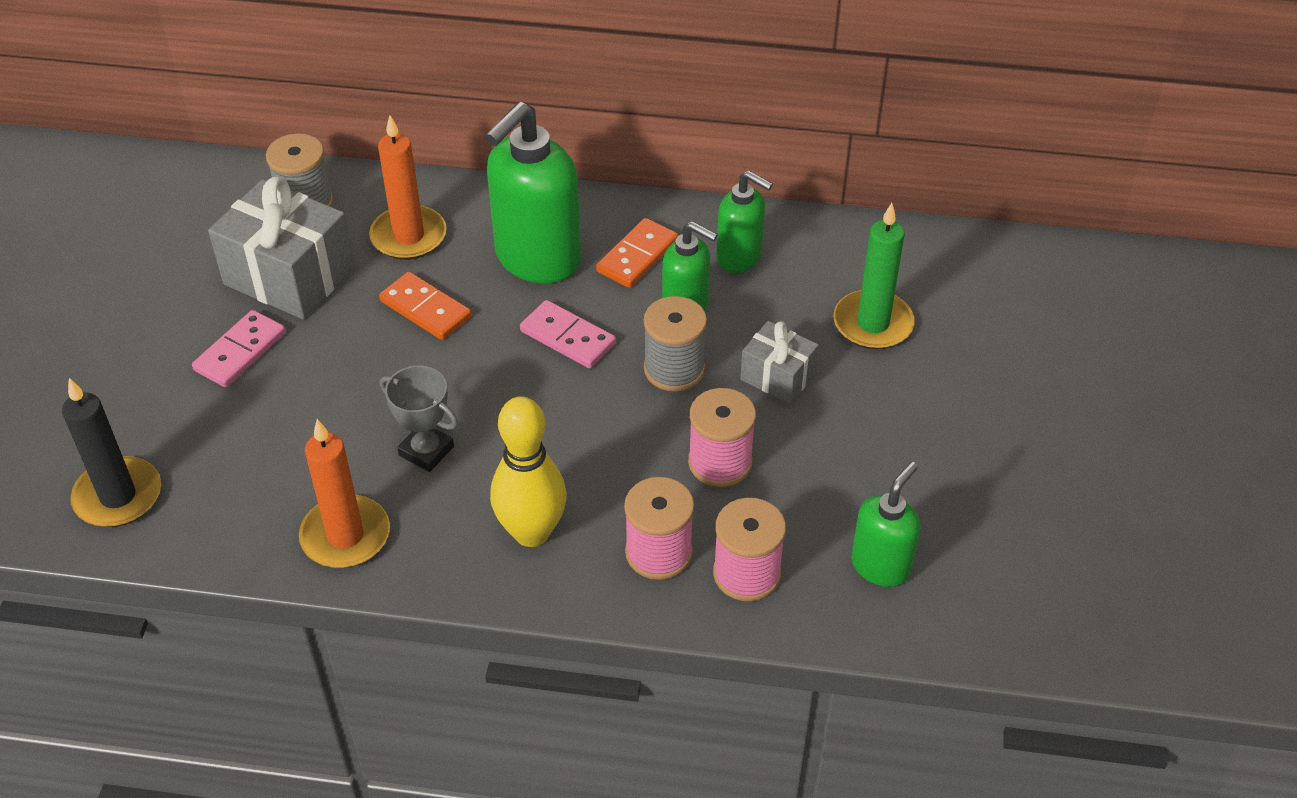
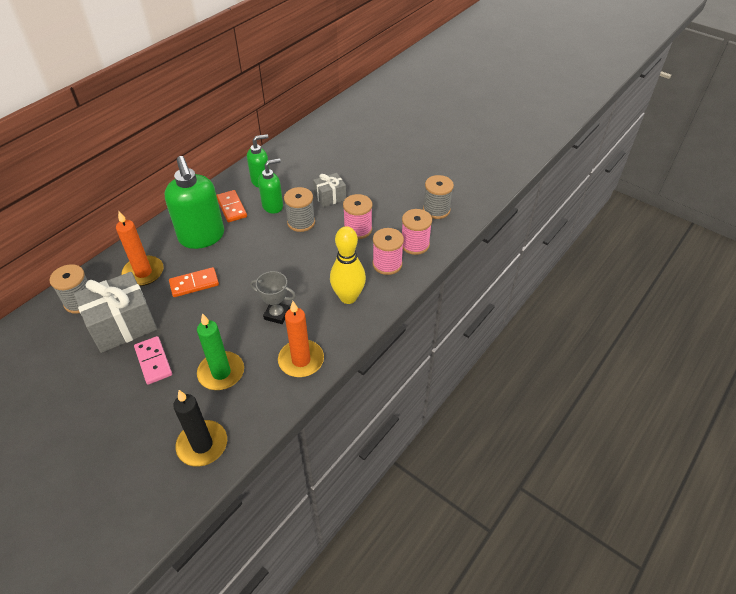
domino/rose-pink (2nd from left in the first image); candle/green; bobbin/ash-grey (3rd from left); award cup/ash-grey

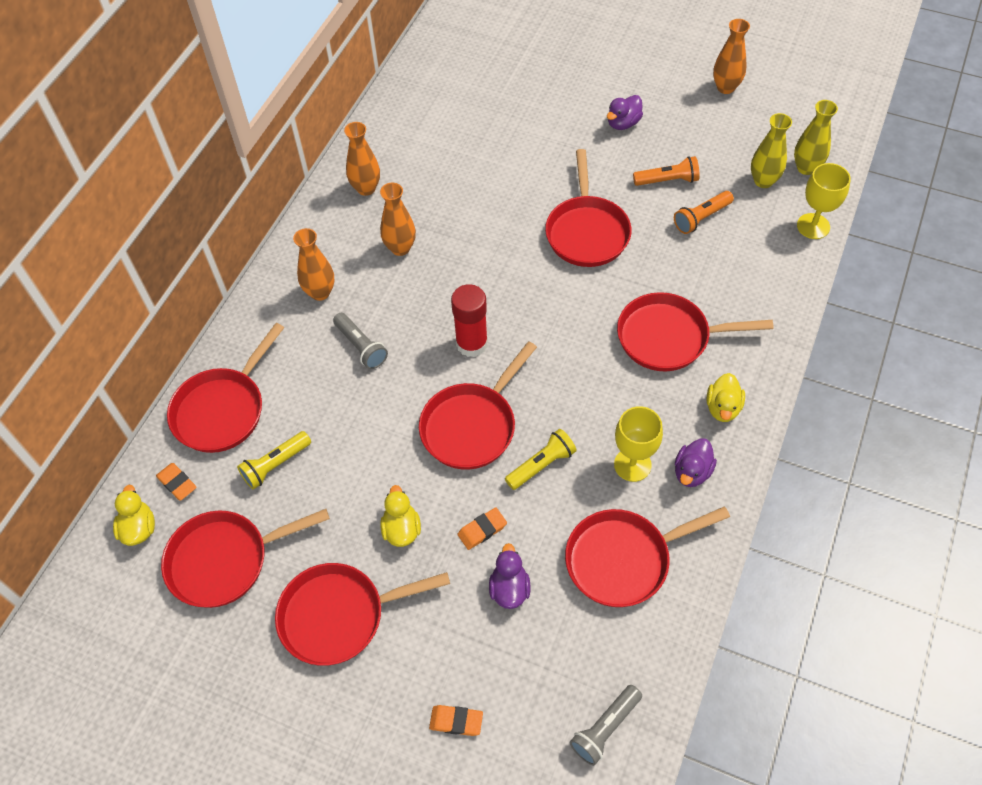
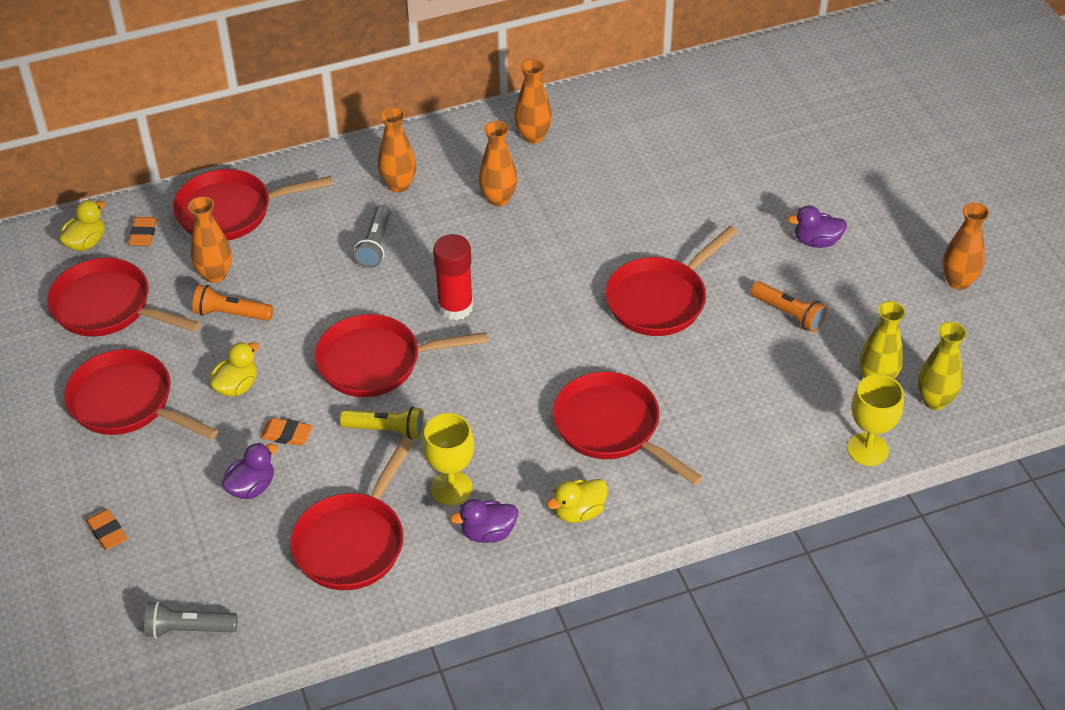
flashlight/orange-coloured (1st from left); tall vase/orange-coloured (1st from left); frying pan/red (4th from left)

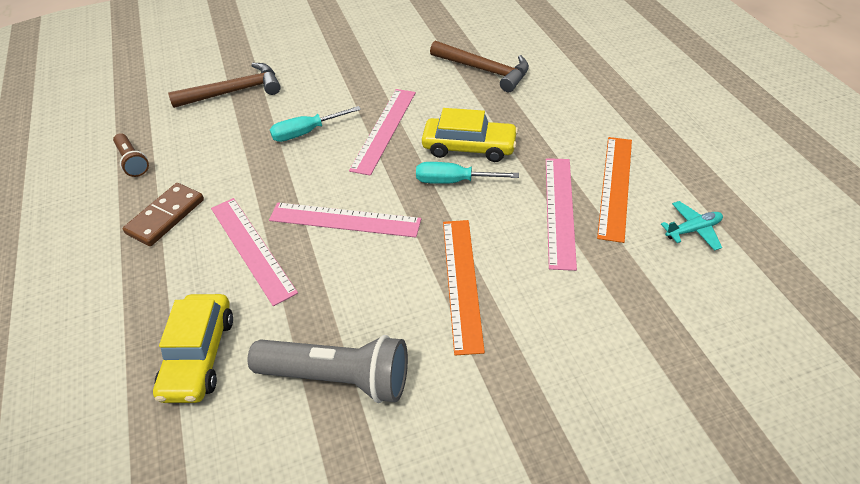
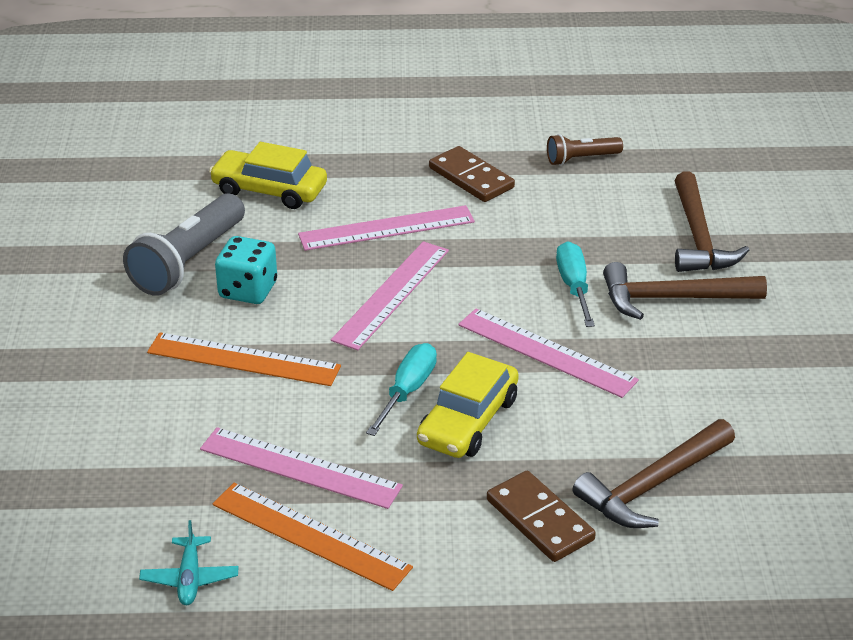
die/teal; domino/dark brown (2nd from left); claw hammer/dark brown (2nd from left)

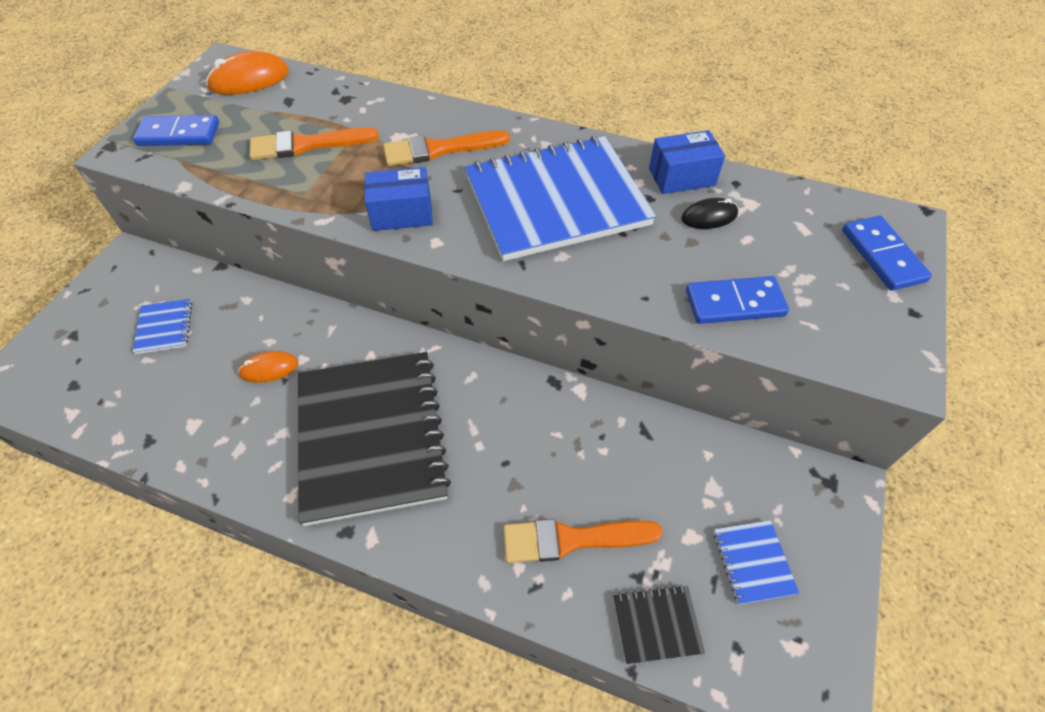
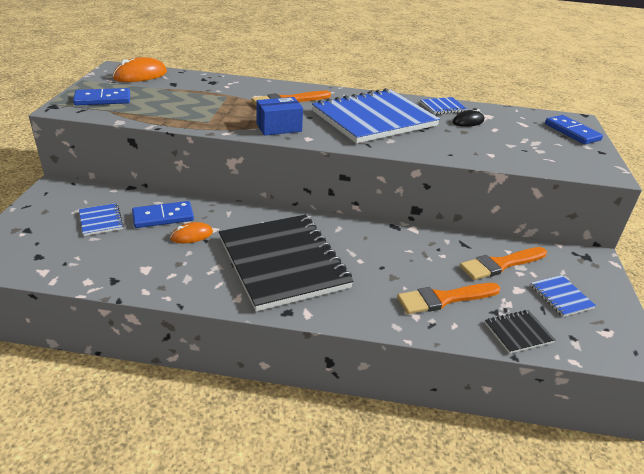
brush/orange-coloured (3rd from left); domino/cobalt (2nd from left); notebook/cobalt (3rd from left)

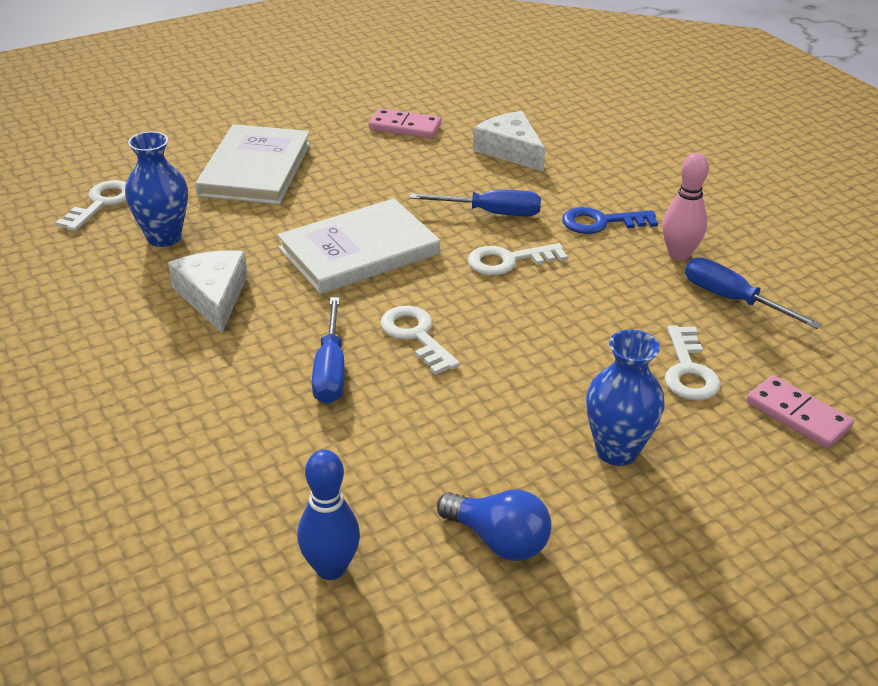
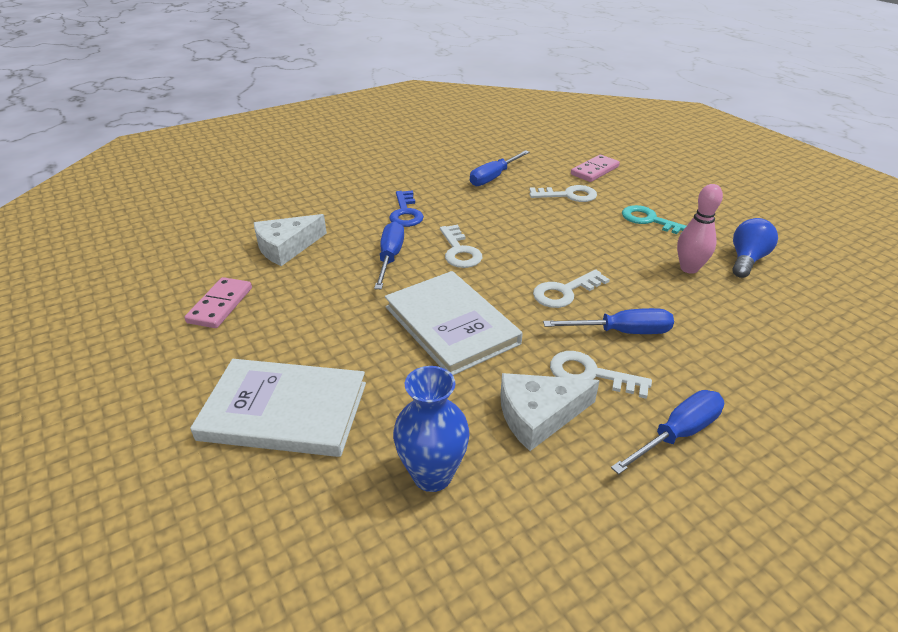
skittle/cobalt; hand screwdriver/cobalt (4th from left); latchkey/white (4th from left); skittle/rose-pink; latchkey/teal

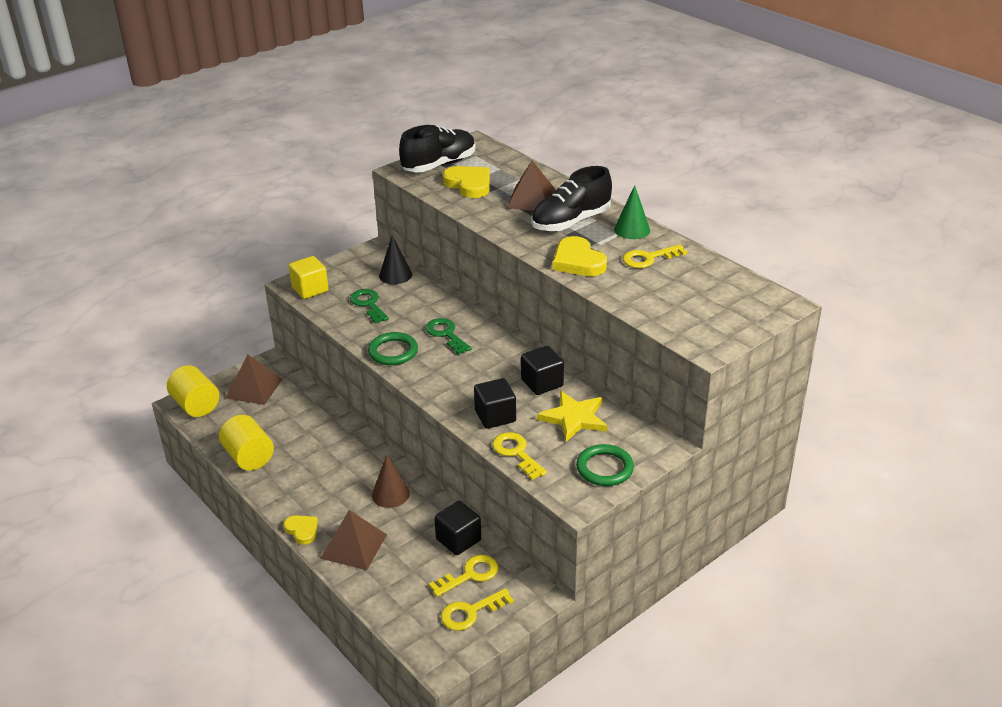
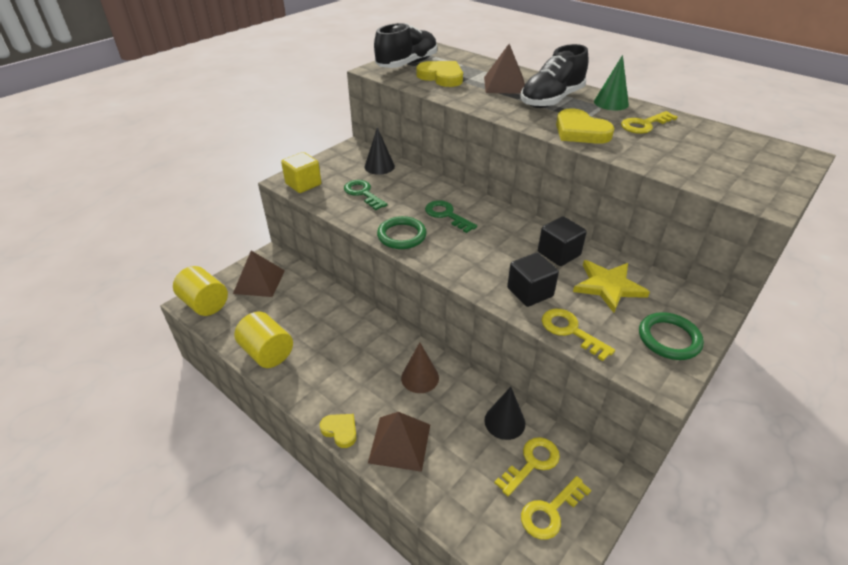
solid cone/black (2nd from left)

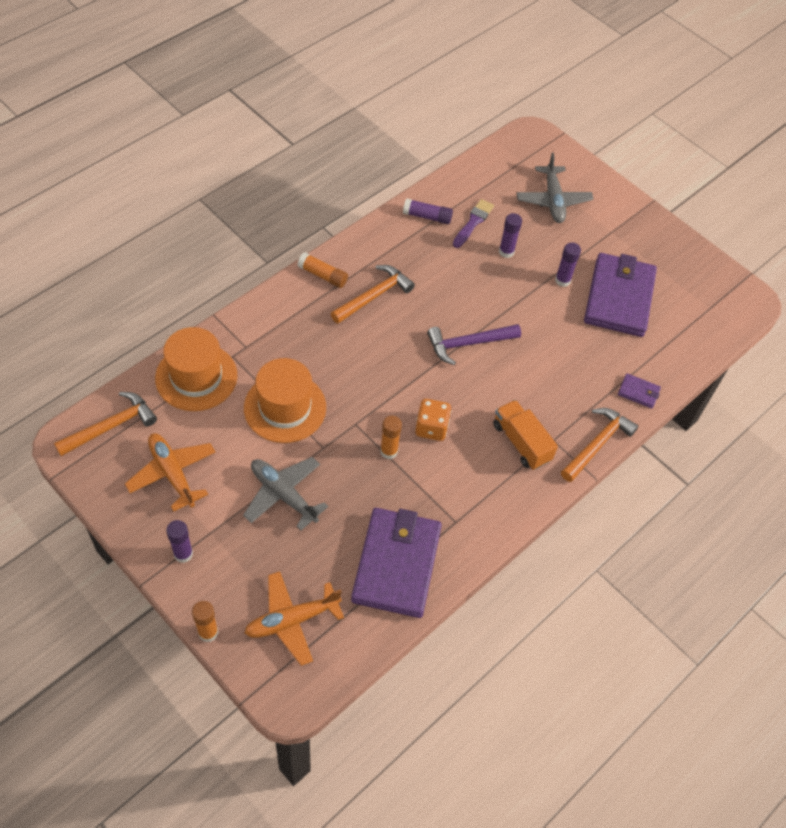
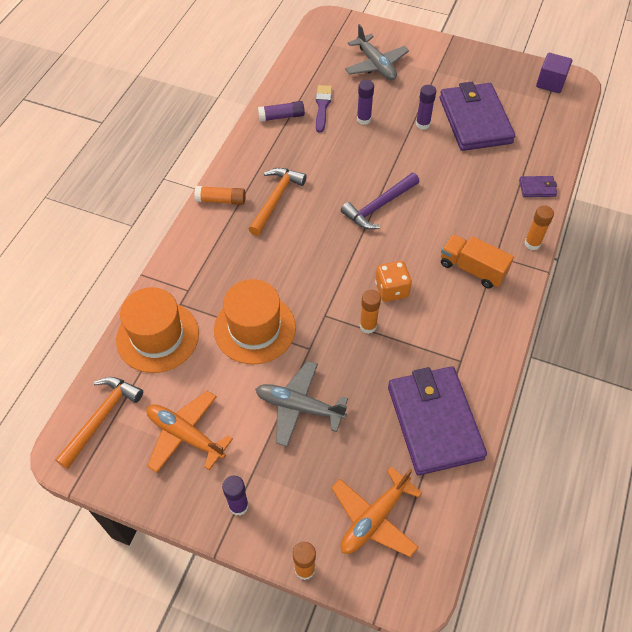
solid cube/royal purple; stick of glue/orange-coloured (4th from left)

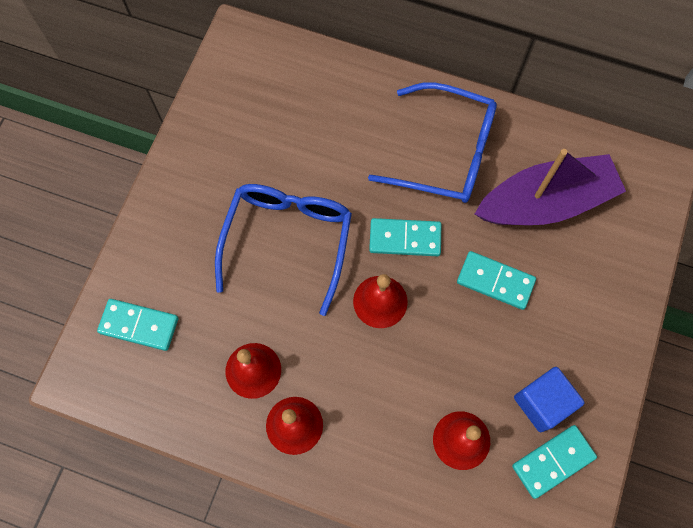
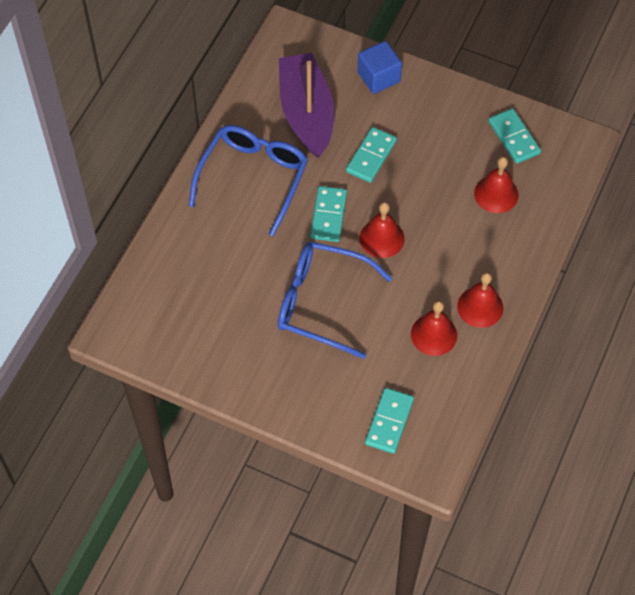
solid cube/cobalt

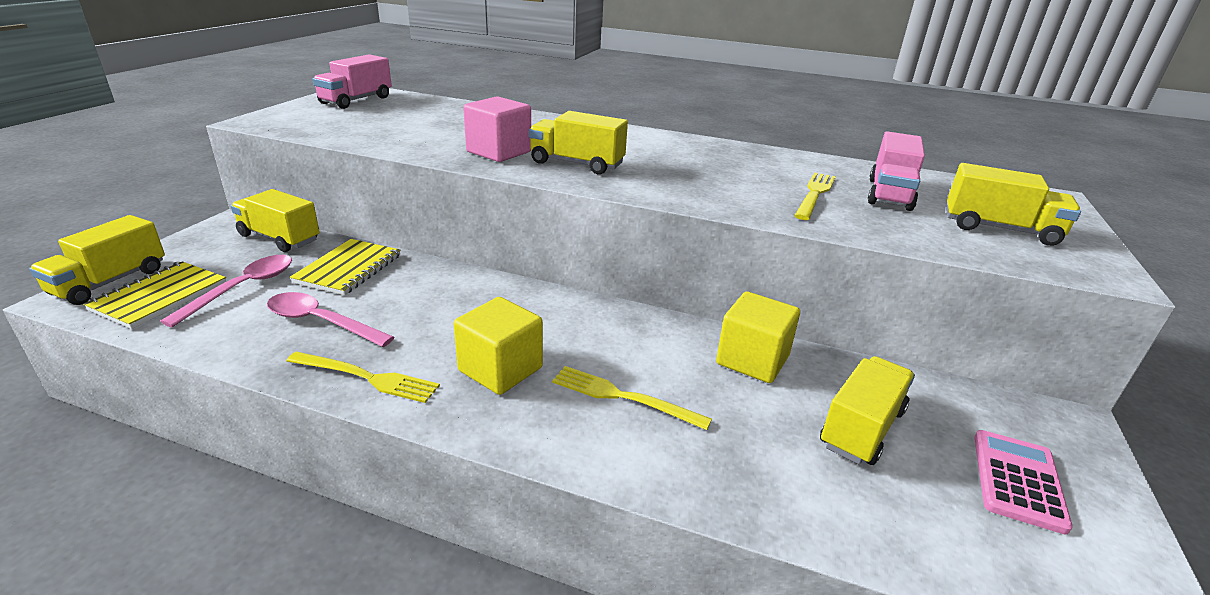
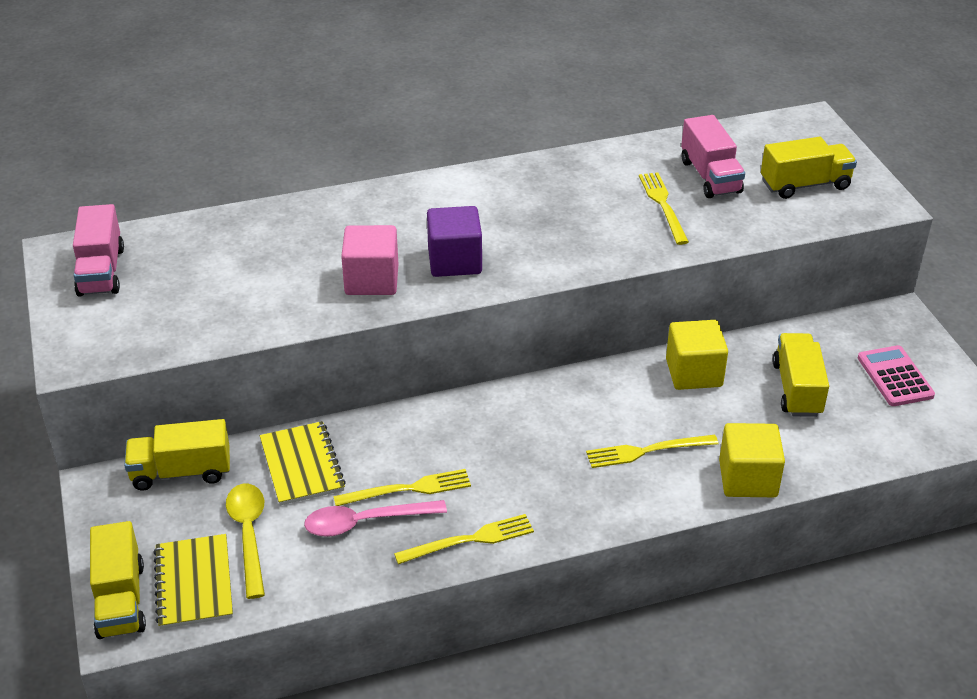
fork/bright yellow (1st from left); solid cube/bright yellow (2nd from left); solid cube/royal purple; spoon/bright yellow

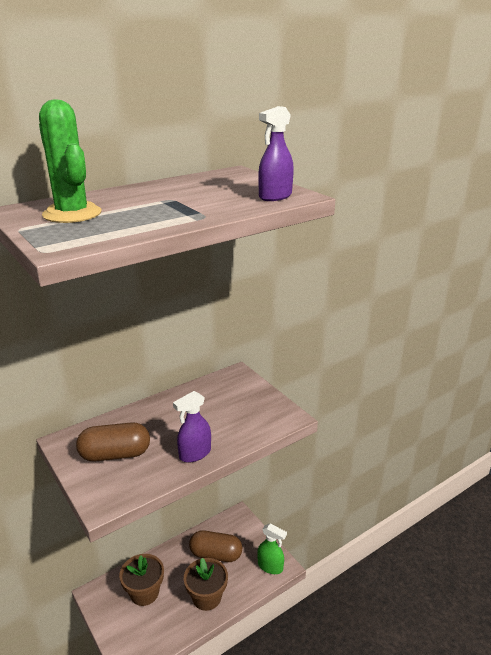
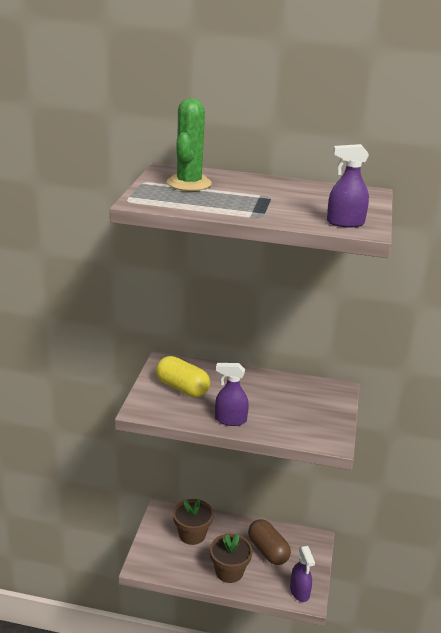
pill/bright yellow; spray bottle/royal purple (2nd from left)

